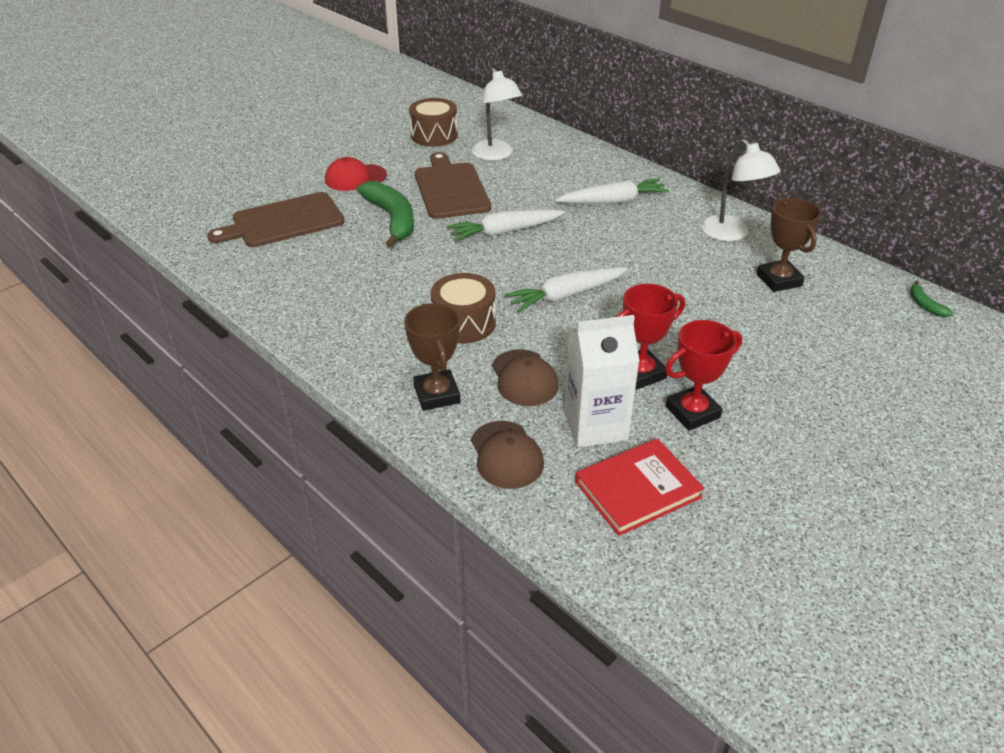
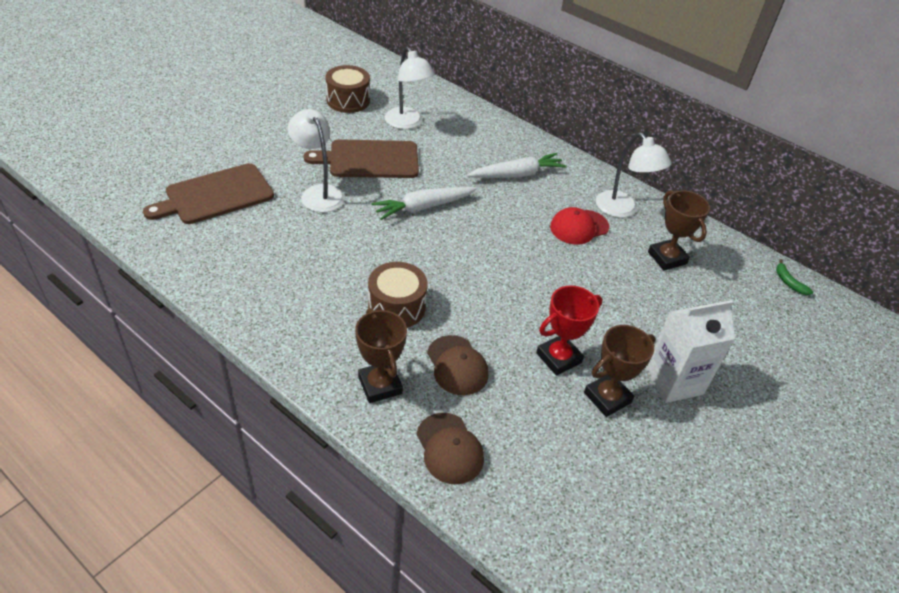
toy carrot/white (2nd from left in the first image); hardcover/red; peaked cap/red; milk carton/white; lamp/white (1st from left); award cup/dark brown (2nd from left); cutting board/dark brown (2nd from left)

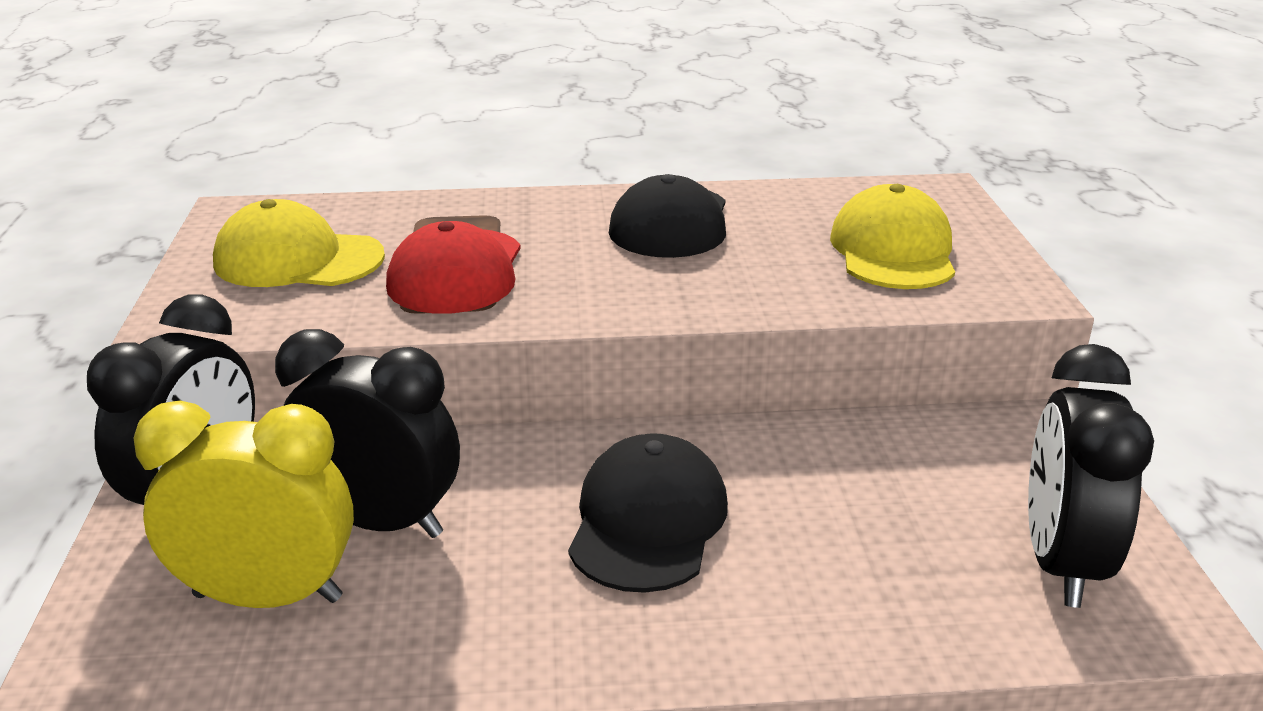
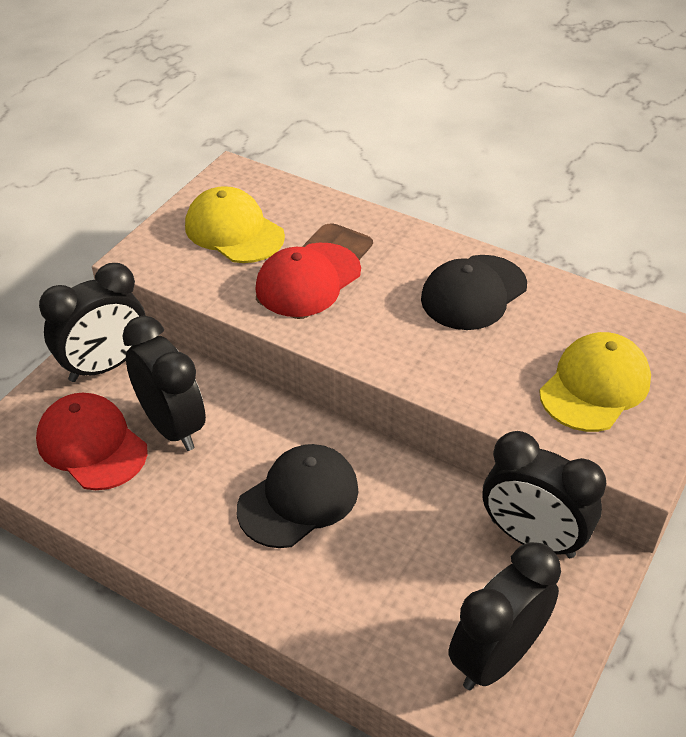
bedside clock/black (4th from left); peaked cap/red (1st from left)

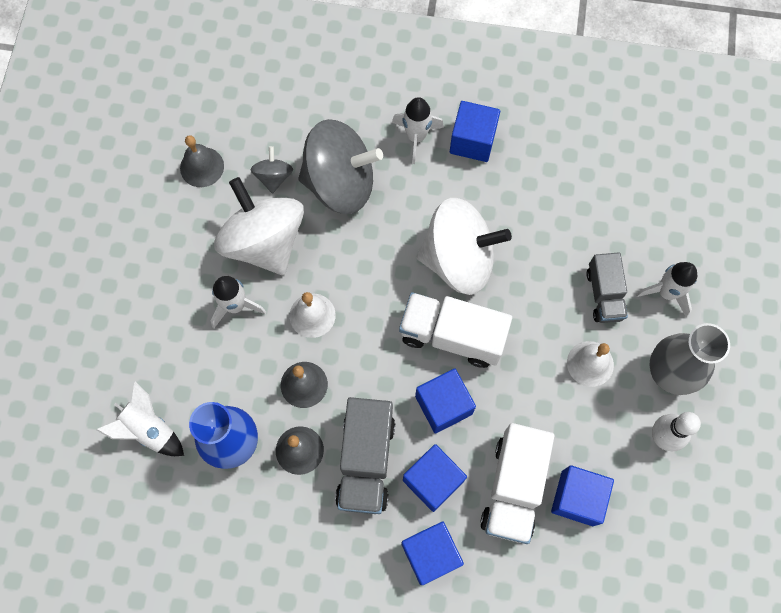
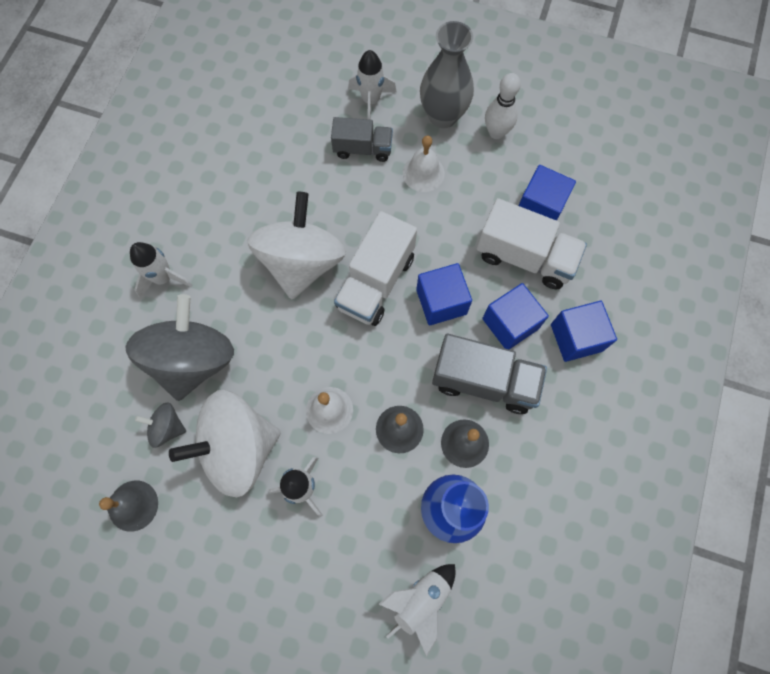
solid cube/cobalt (4th from left in the first image)

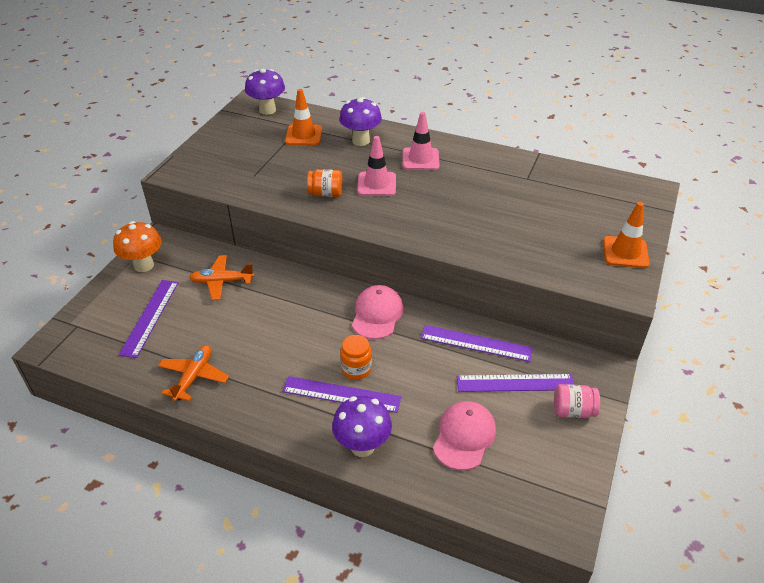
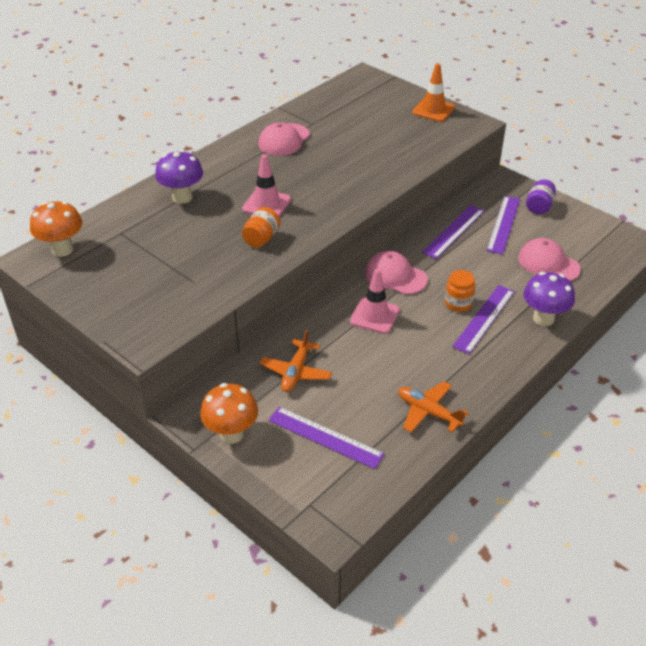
traffic cone/orange-coloured (1st from left in the first image); peaked cap/rose-pink (1st from left); traffic cone/rose-pink (2nd from left); toadstool/orange-coloured (1st from left); preserve jar/royal purple

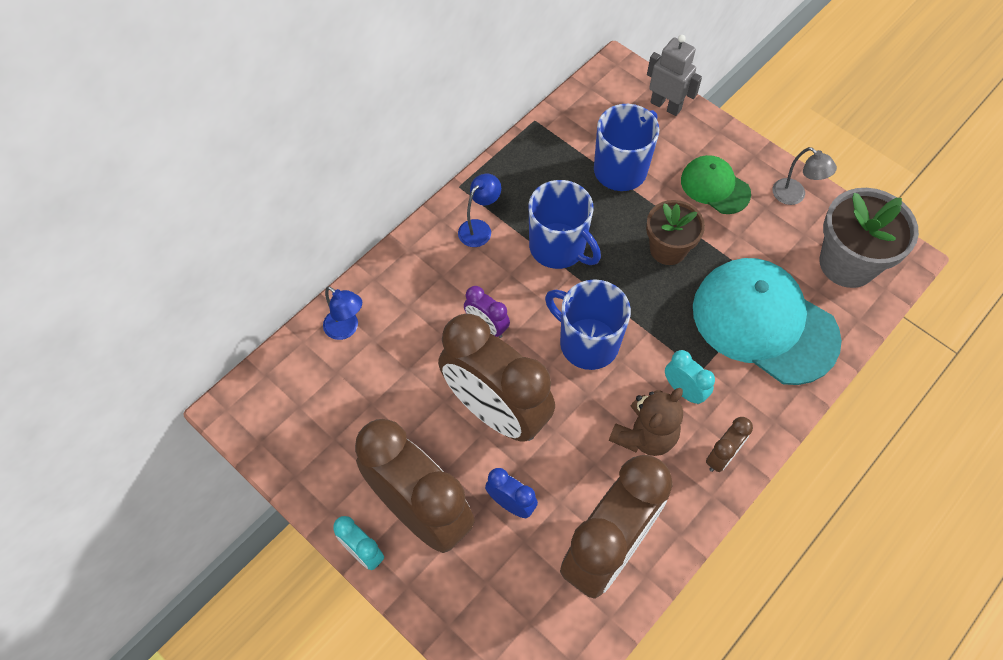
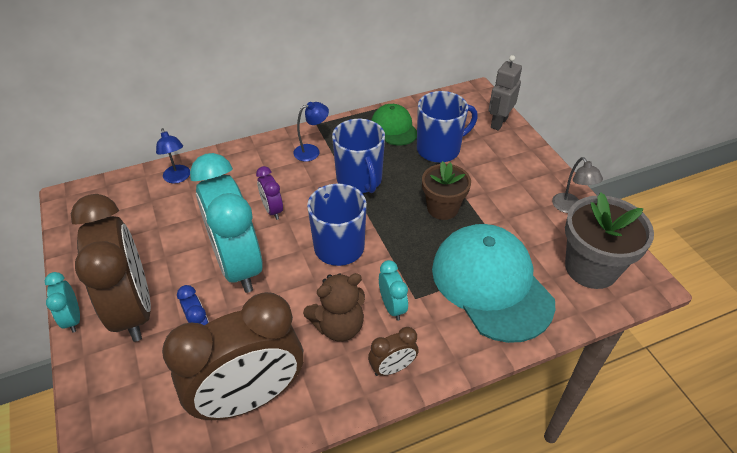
peaked cap/green; bedside clock/teal (2nd from left); robot figure/ash-grey

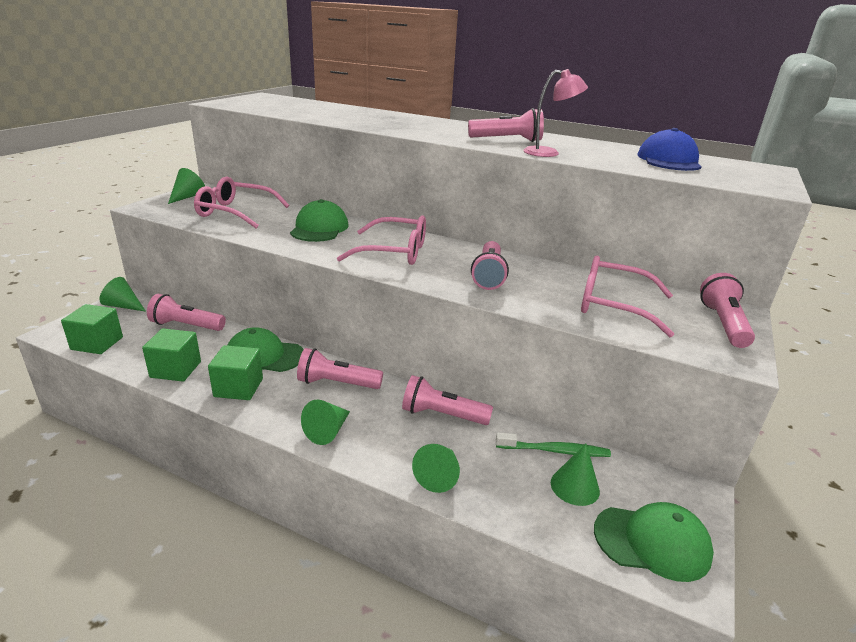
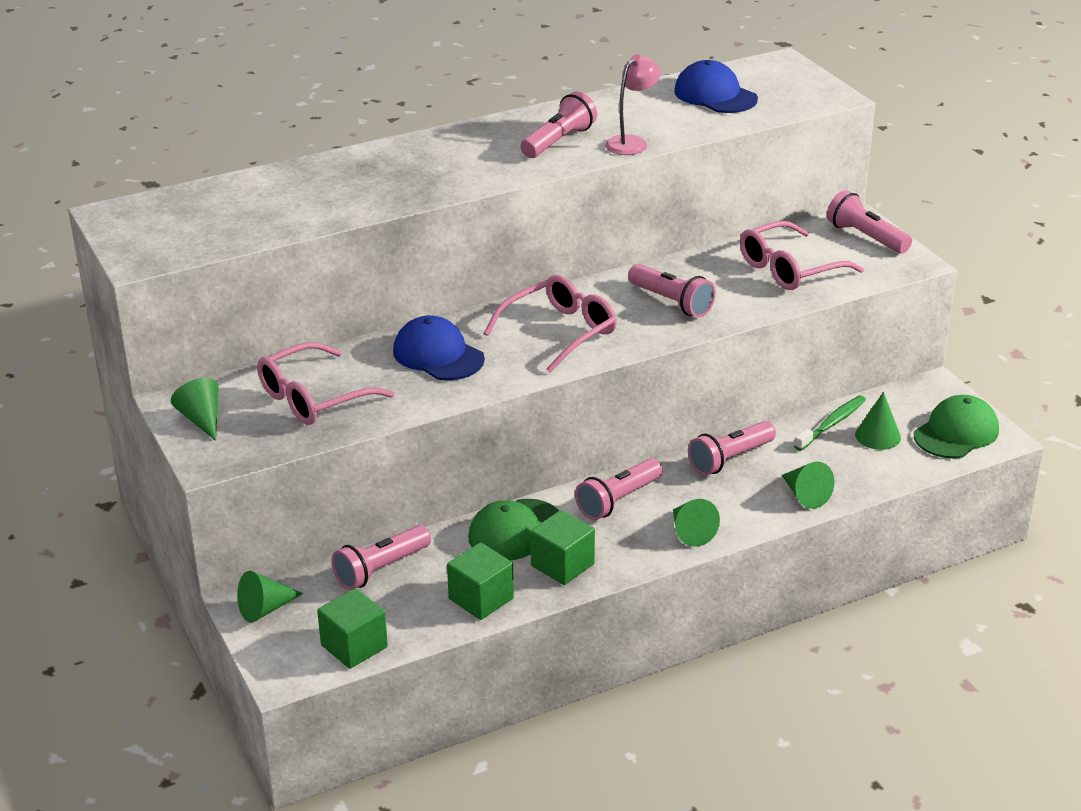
peaked cap/cobalt (1st from left)

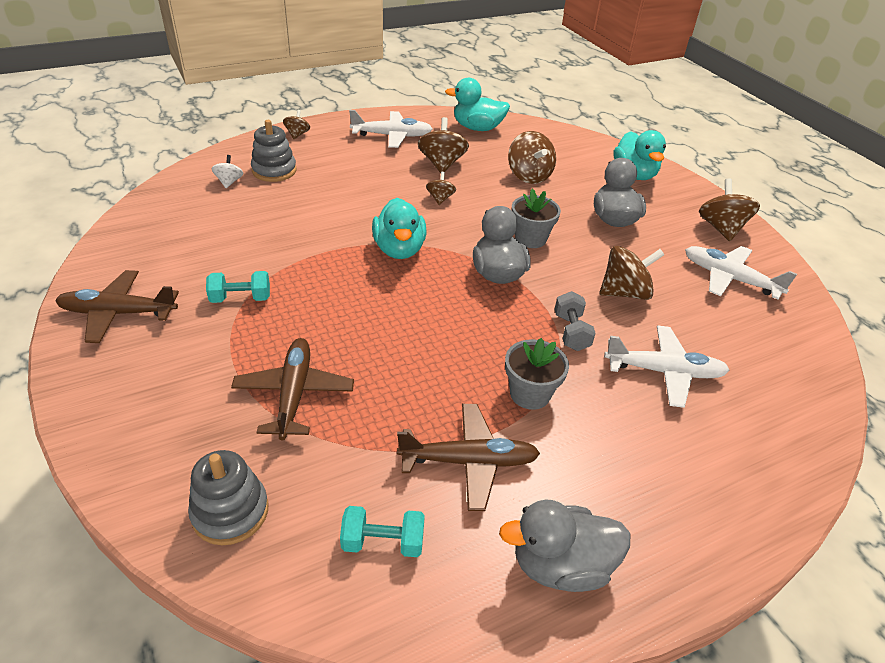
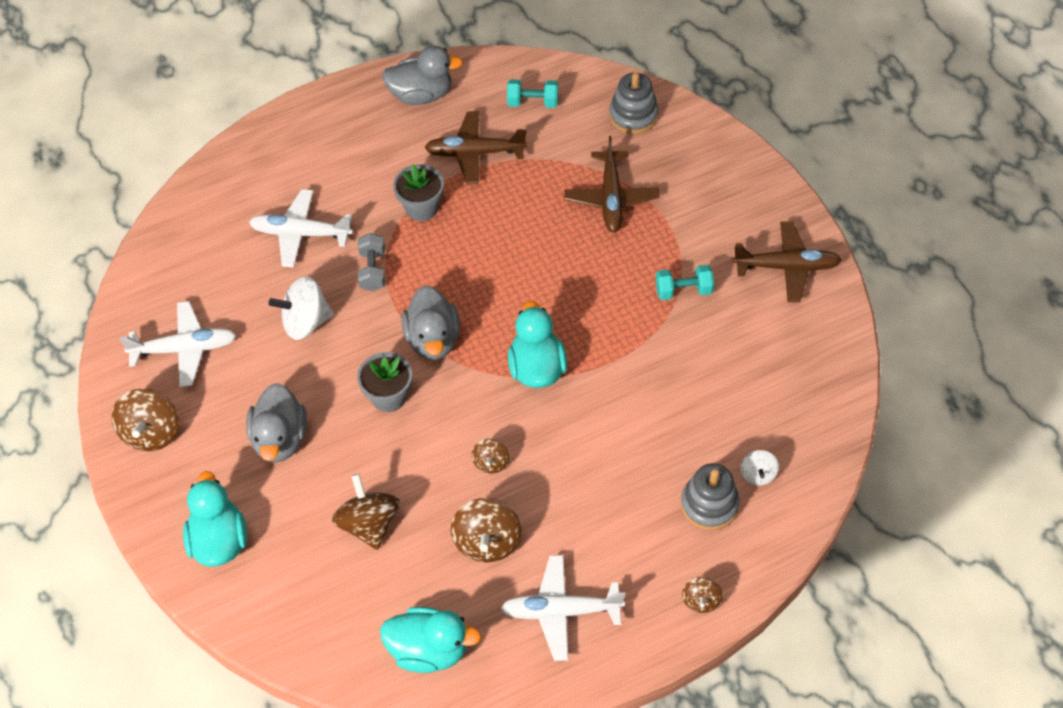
whirligig/white (1st from left); toy plane/white (1st from left)

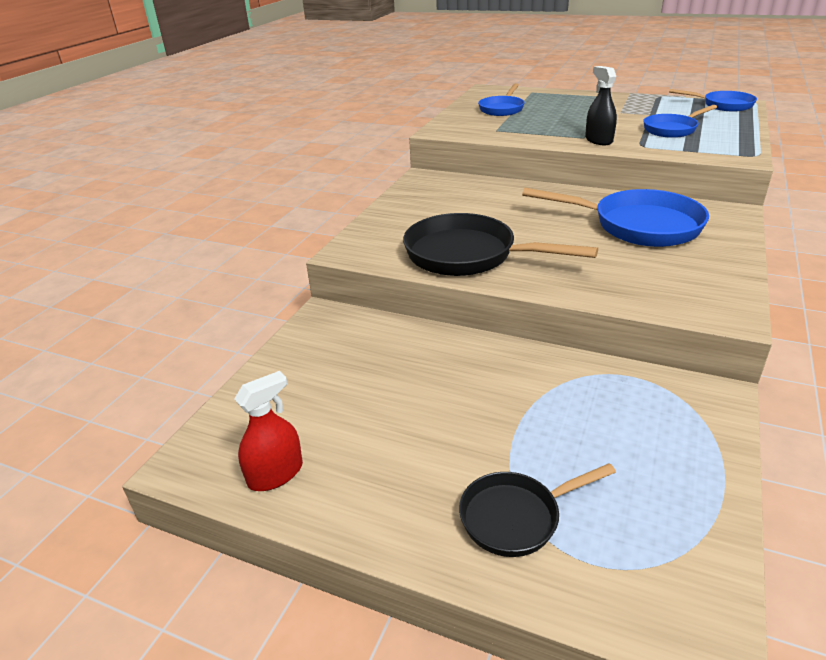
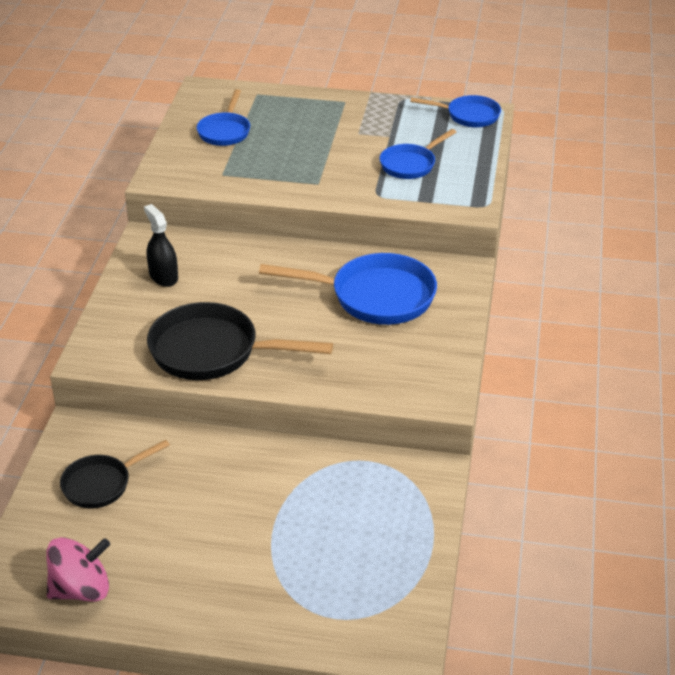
frying pan/black (1st from left); spray bottle/black; whirligig/rose-pink

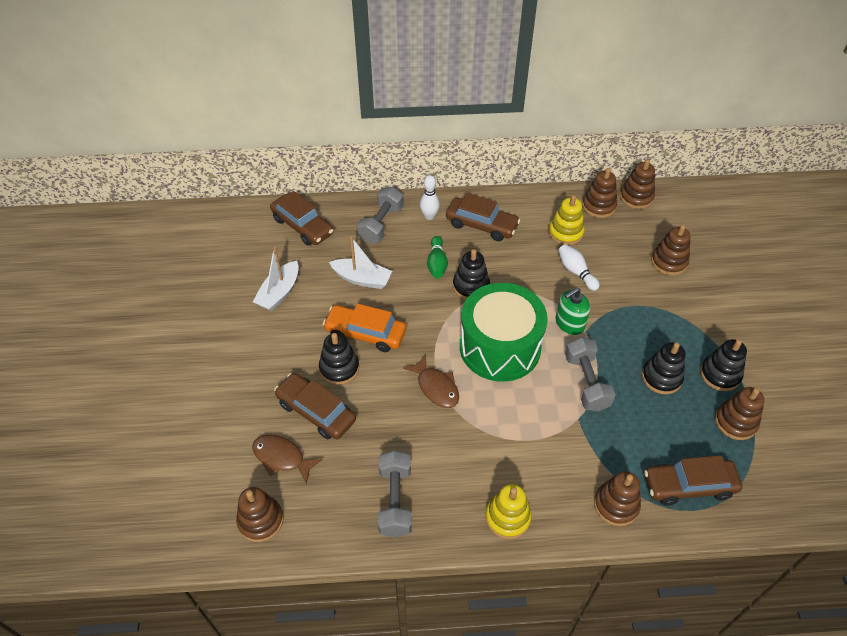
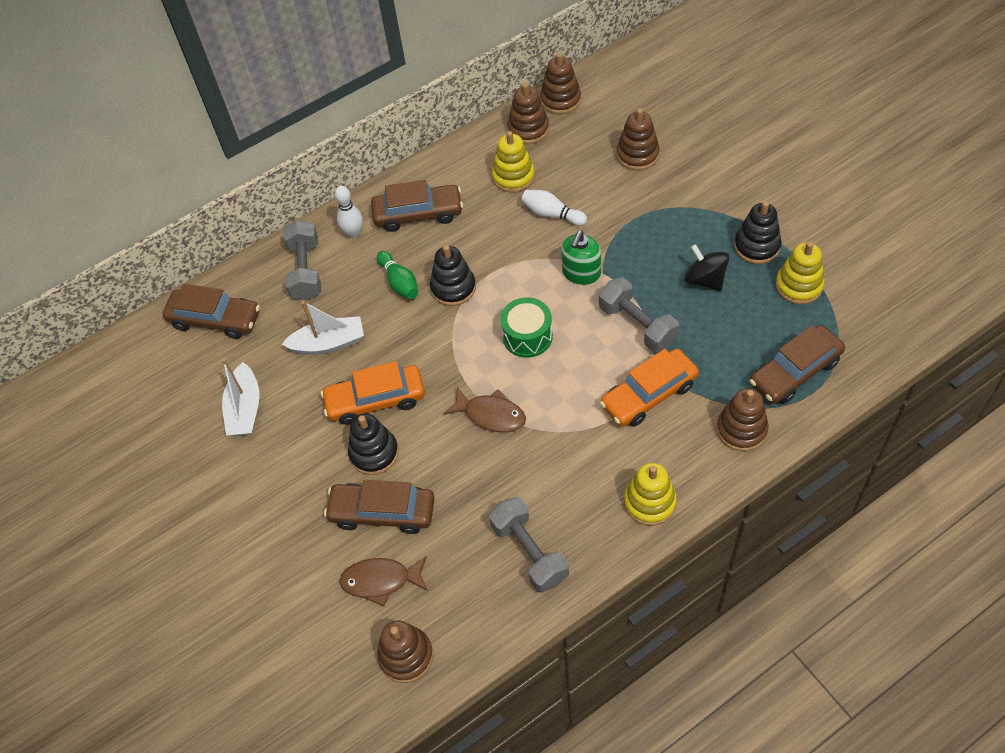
car/orange-coloured (2nd from left); whirligig/black; stacking toy/bright yellow (3rd from left); toy drum/green

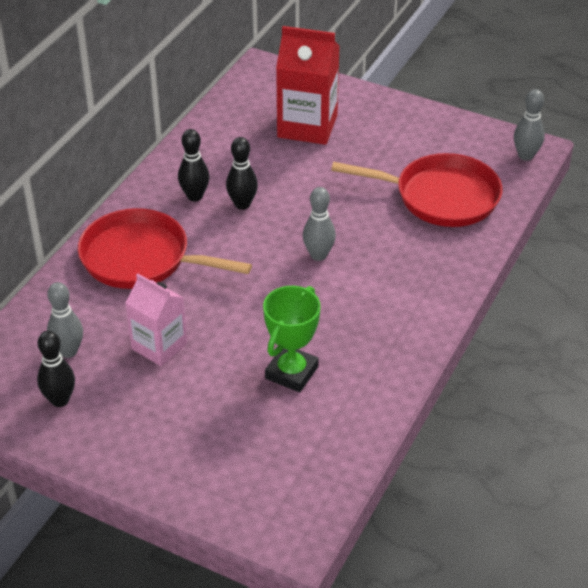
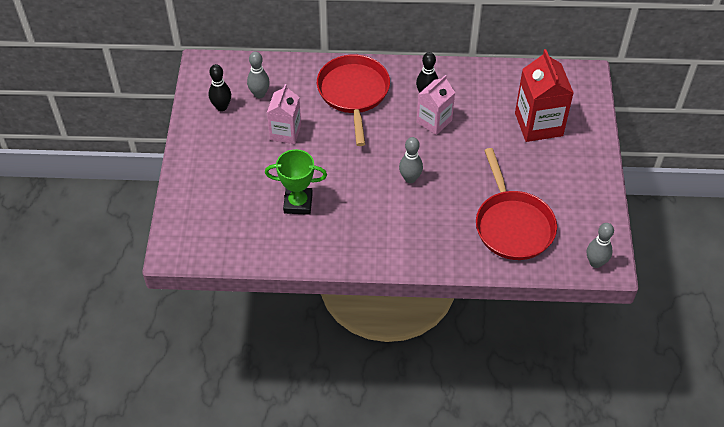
milk carton/rose-pink (2nd from left)

